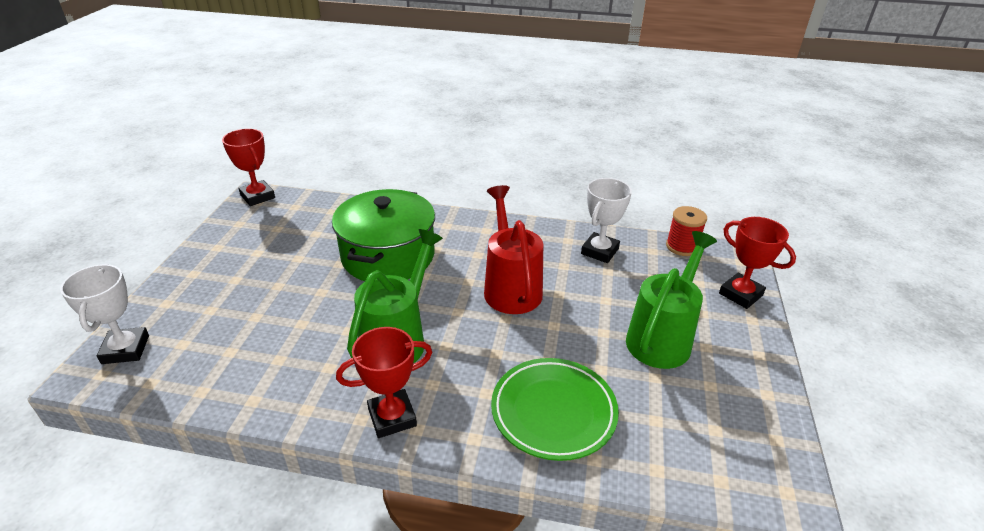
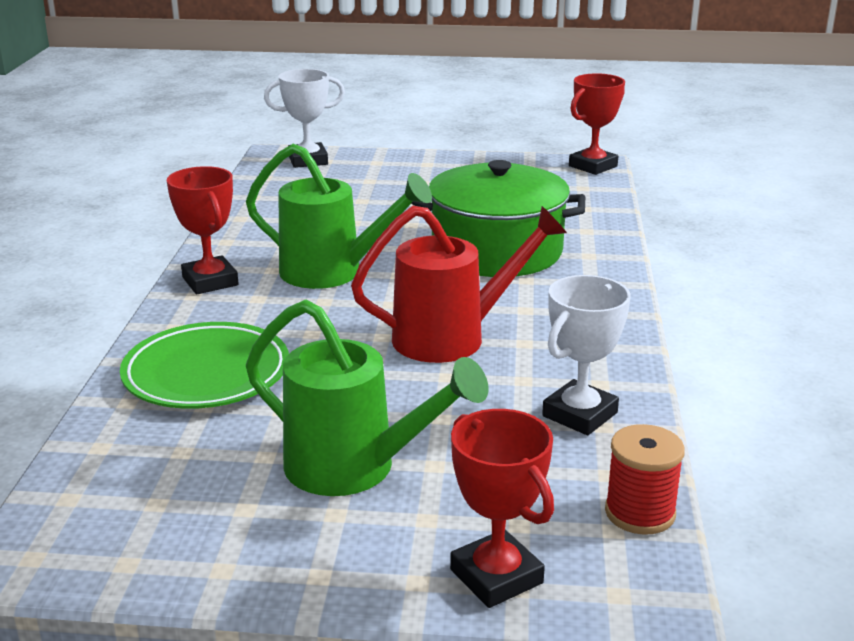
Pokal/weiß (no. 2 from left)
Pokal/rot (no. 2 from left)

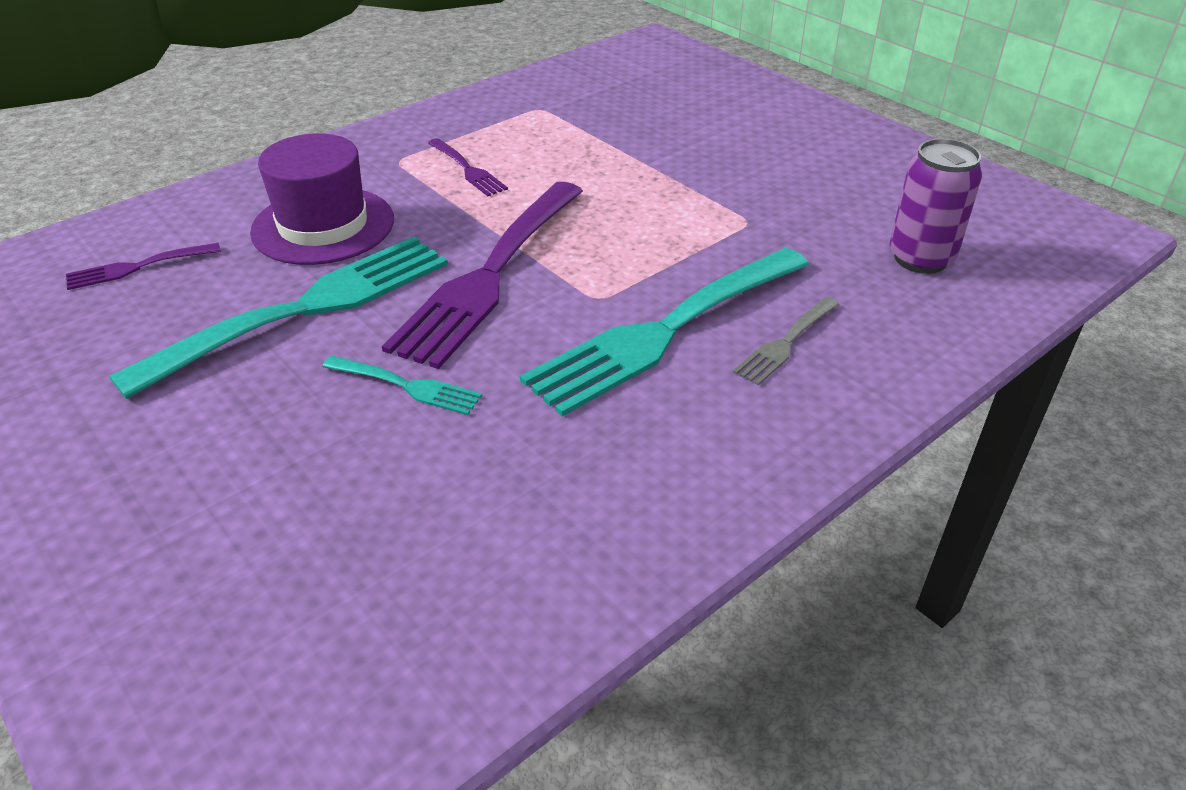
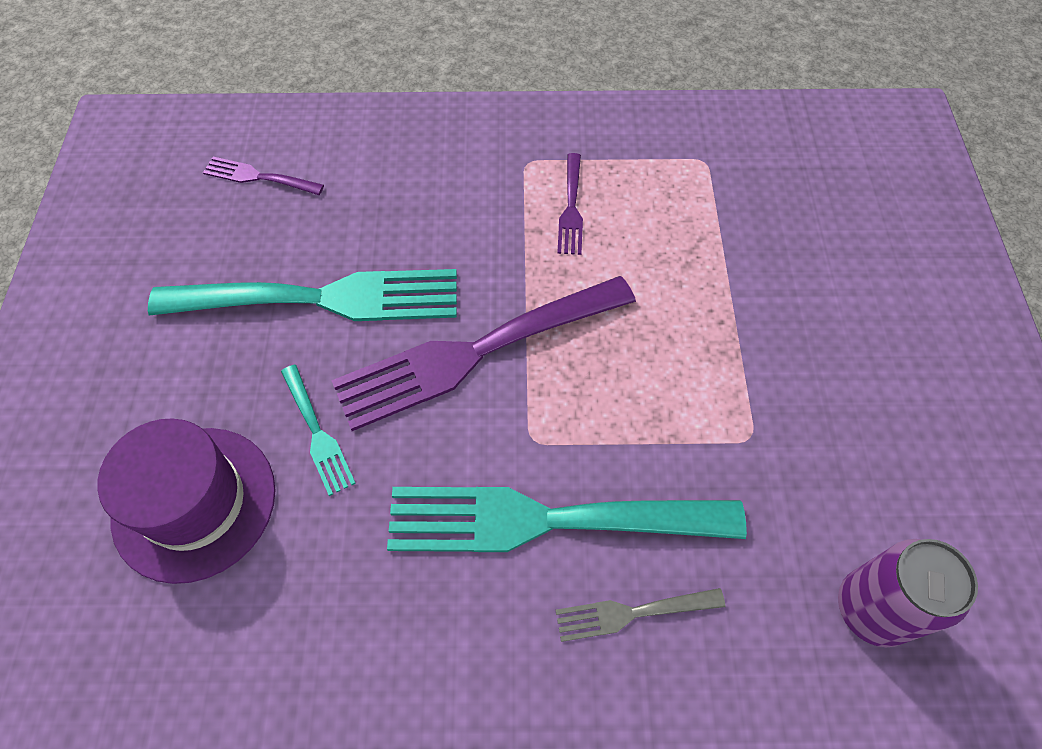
Hut/lila

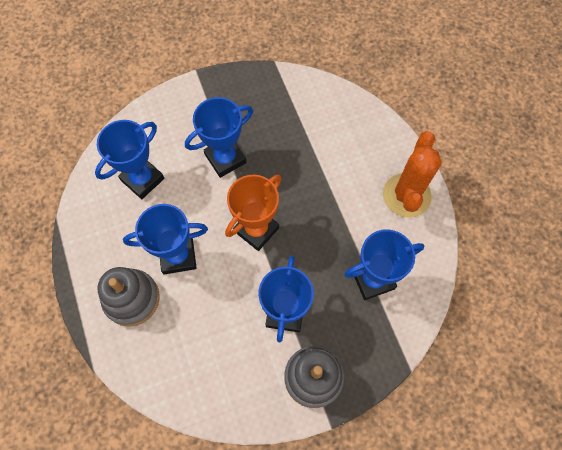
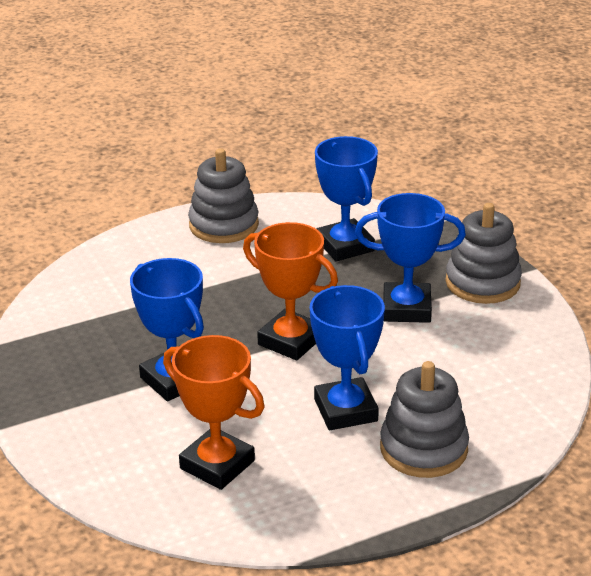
Stapelspielzeug/grau (no. 1 from left)
Pokal/orange (no. 1 from left)

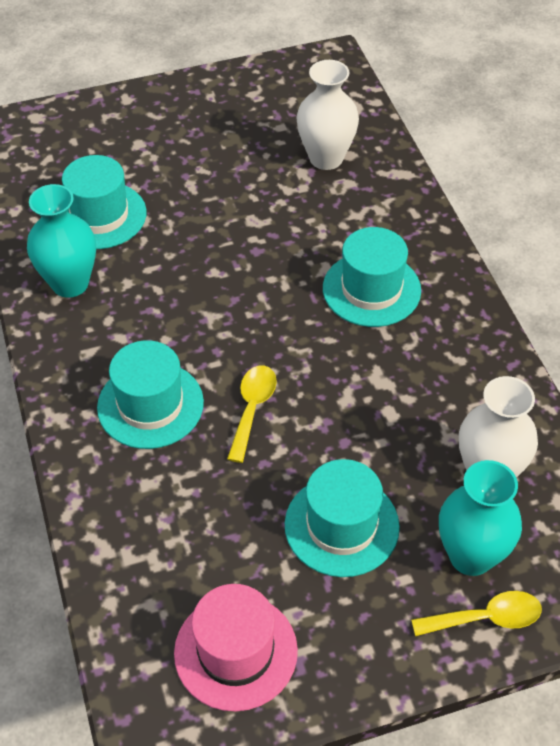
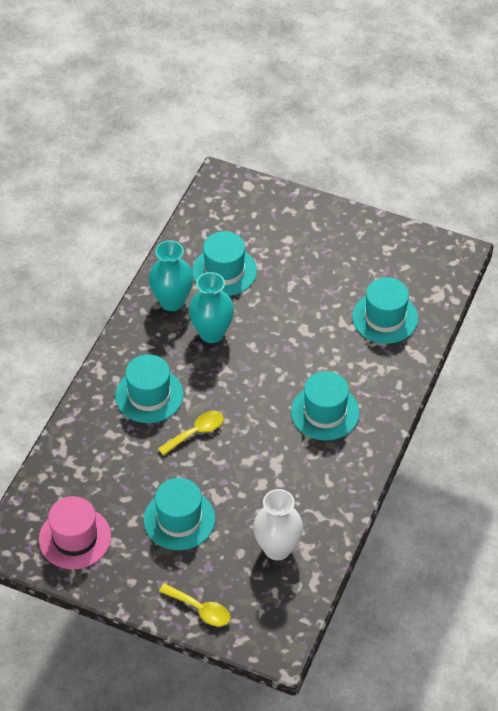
Vase/türkis (no. 2 from left)
Hut/türkis (no. 5 from left)

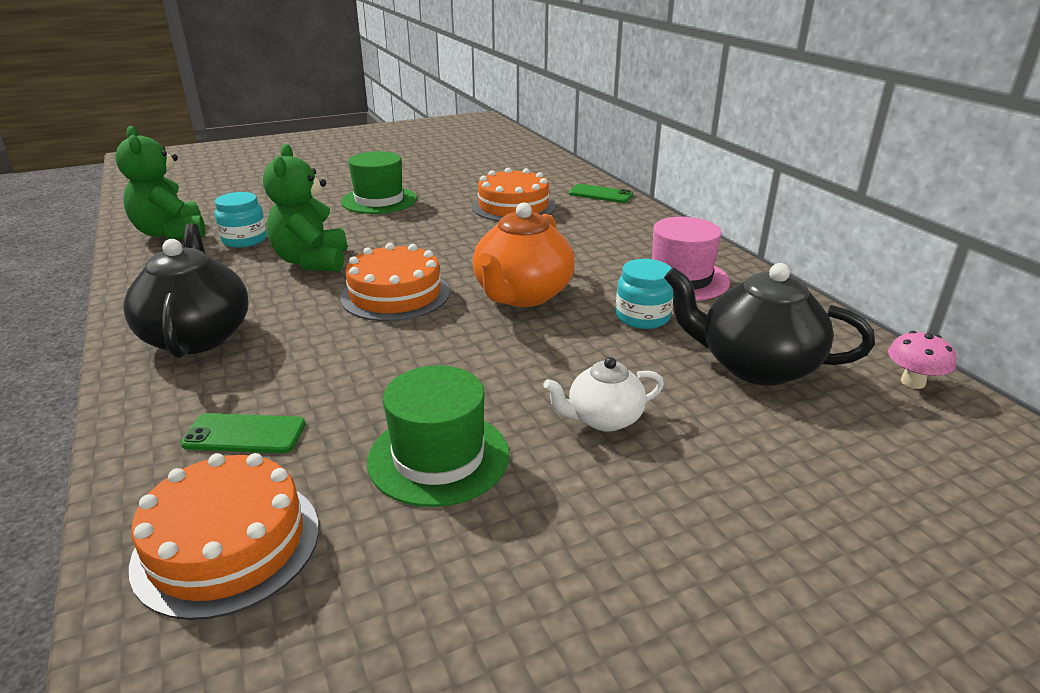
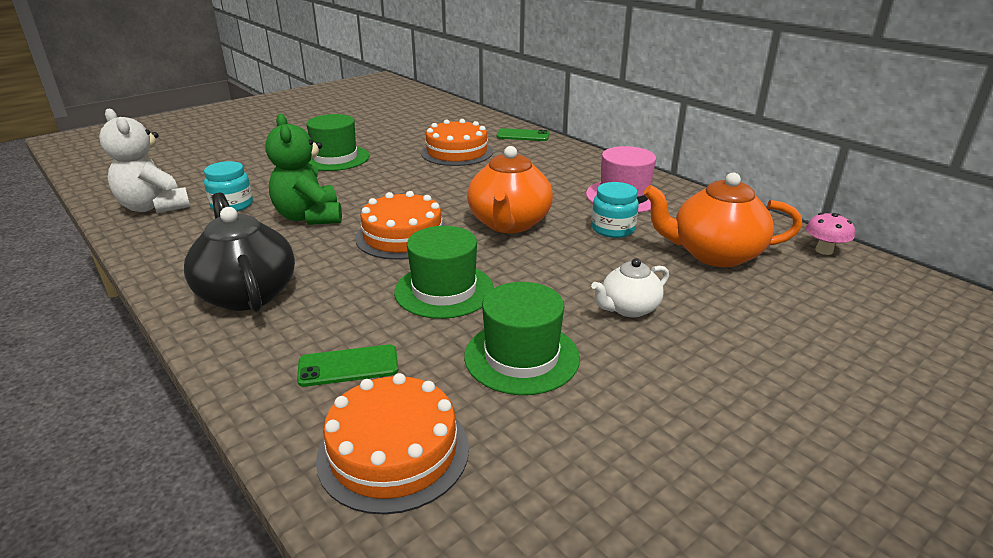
Hut/grün (no. 2 from left)
Teddybär/weiß
Teekanne/orange (no. 2 from left)

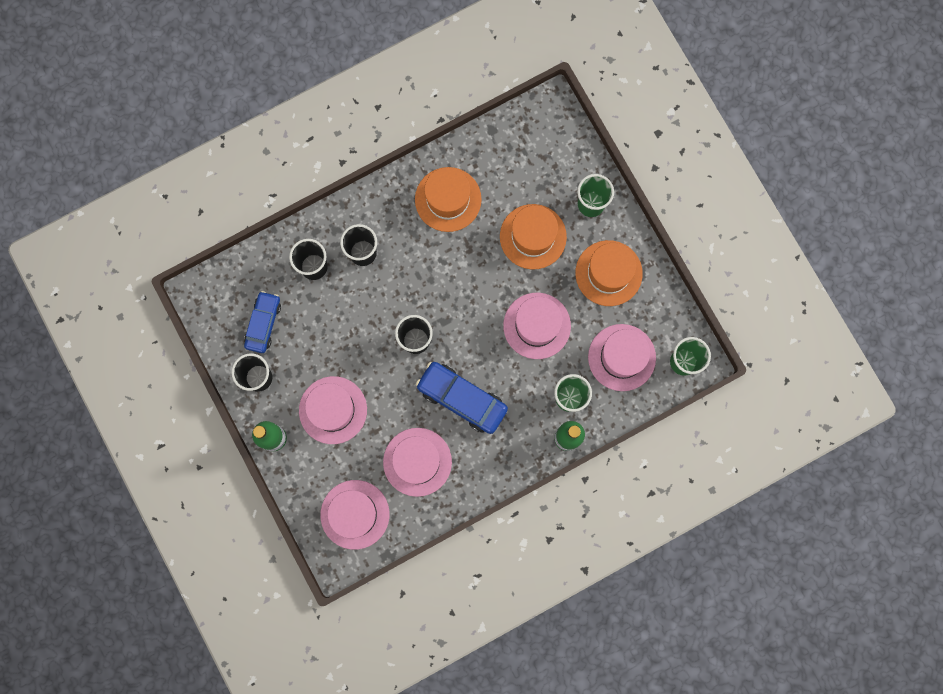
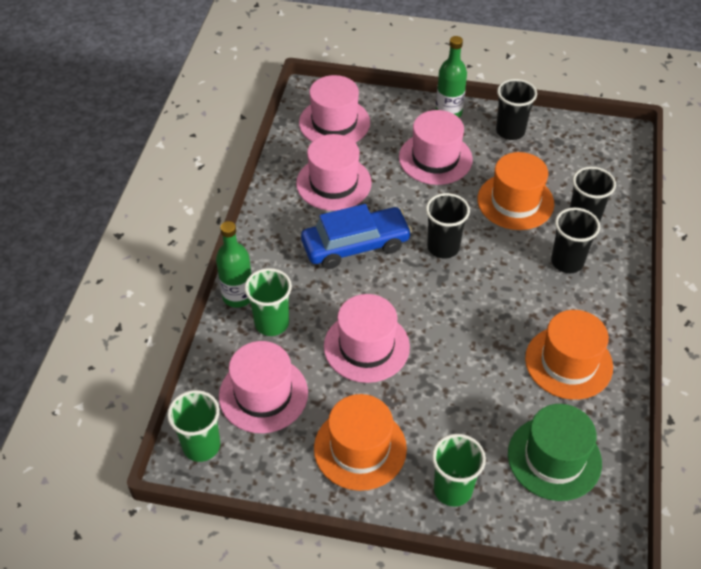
Auto/blau (no. 1 from left in the first image)
Hut/grün
Hut/orange (no. 2 from left)

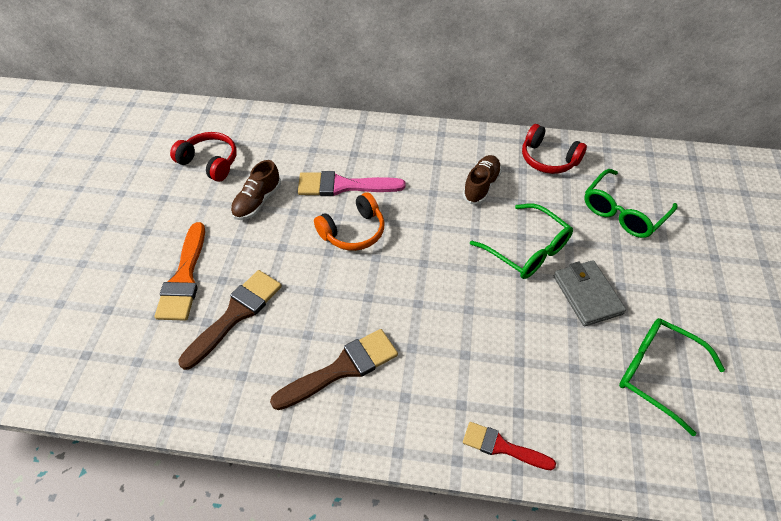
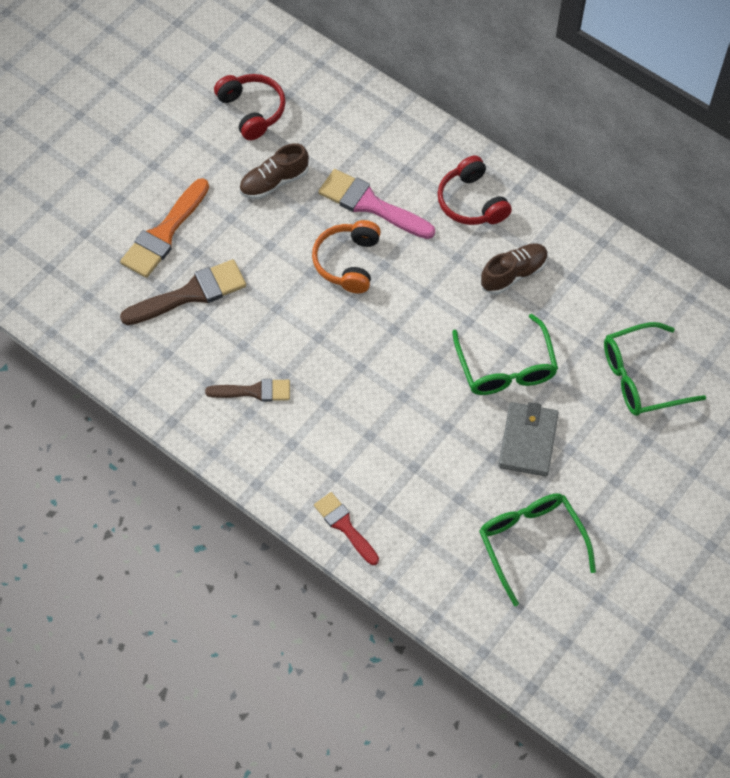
Kopfhörer/rot (no. 2 from left)
Kopfhörer/orange
Pinsel/braun (no. 2 from left)

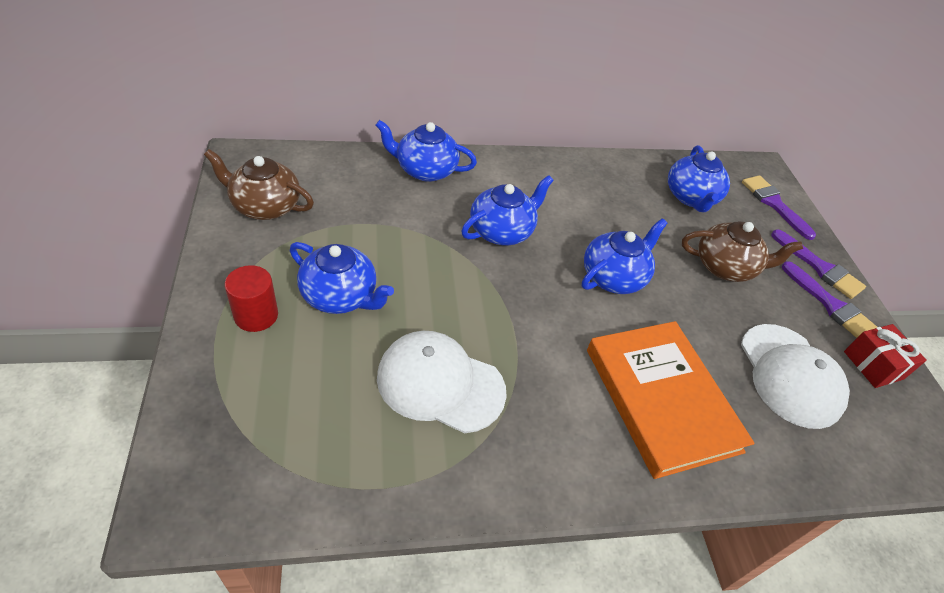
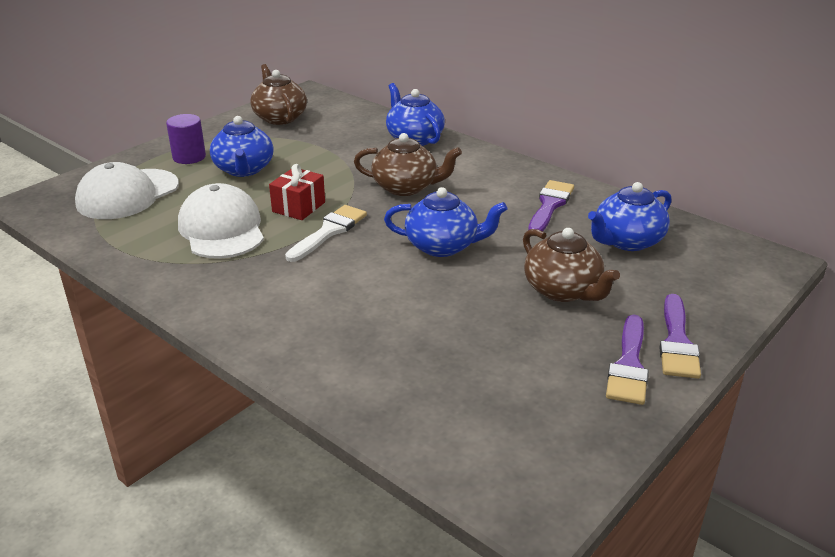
Buch/orange
Pinsel/weiß
Kappe/weiß (no. 1 from left)
Pinsel/lila (no. 1 from left)
Geschenk/rot
Vollzylinder/lila
Teekanne/braun (no. 2 from left)

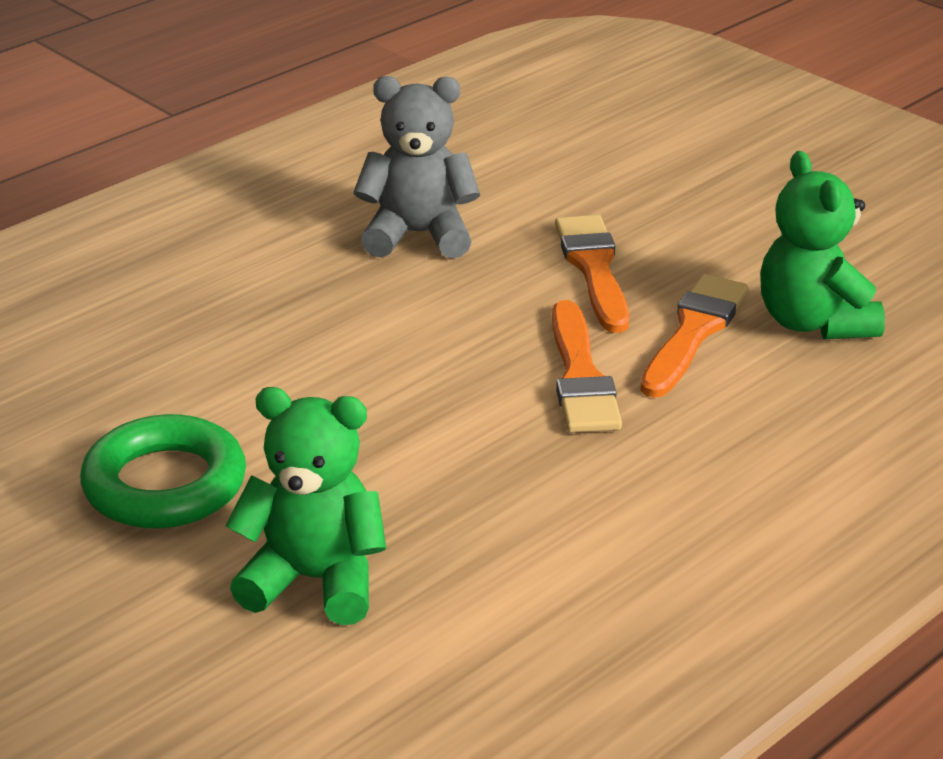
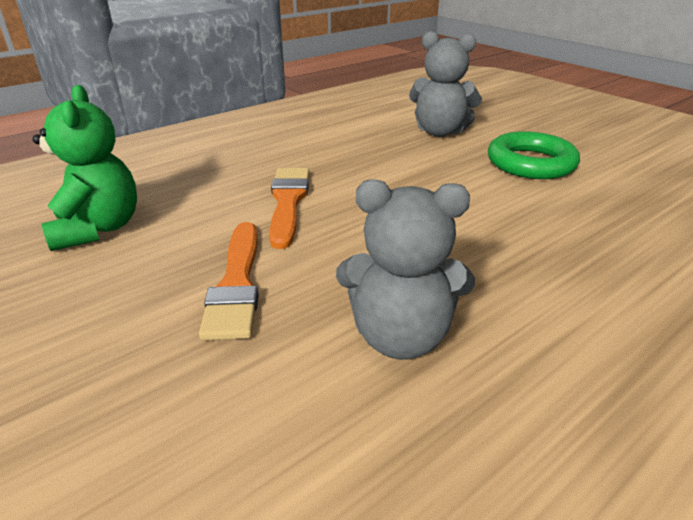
Pinsel/orange (no. 3 from left in the first image)
Teddybär/grau (no. 2 from left)

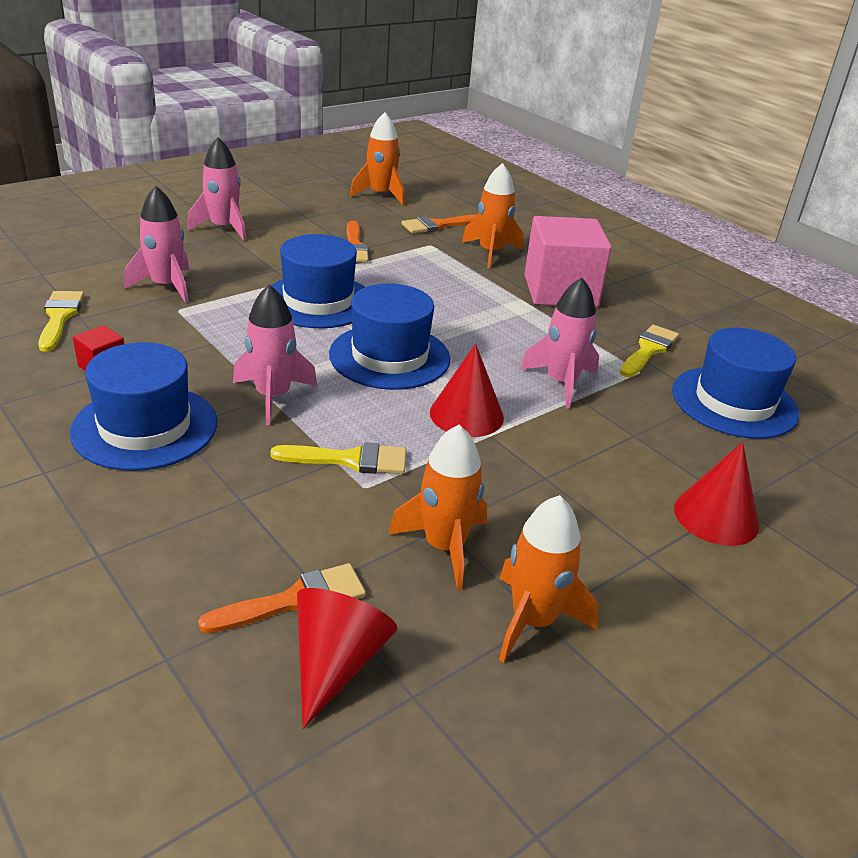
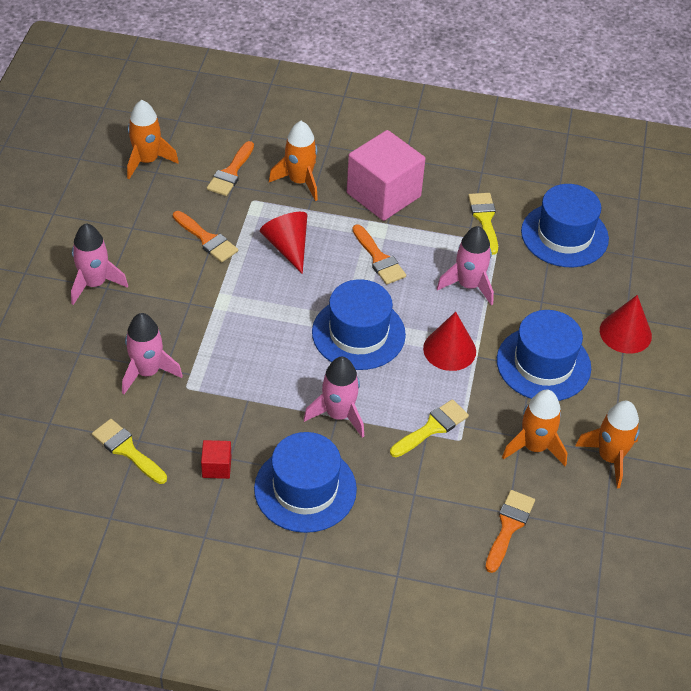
Pinsel/orange (no. 3 from left)
Hut/blau (no. 3 from left)
Kegel/rot (no. 1 from left)

